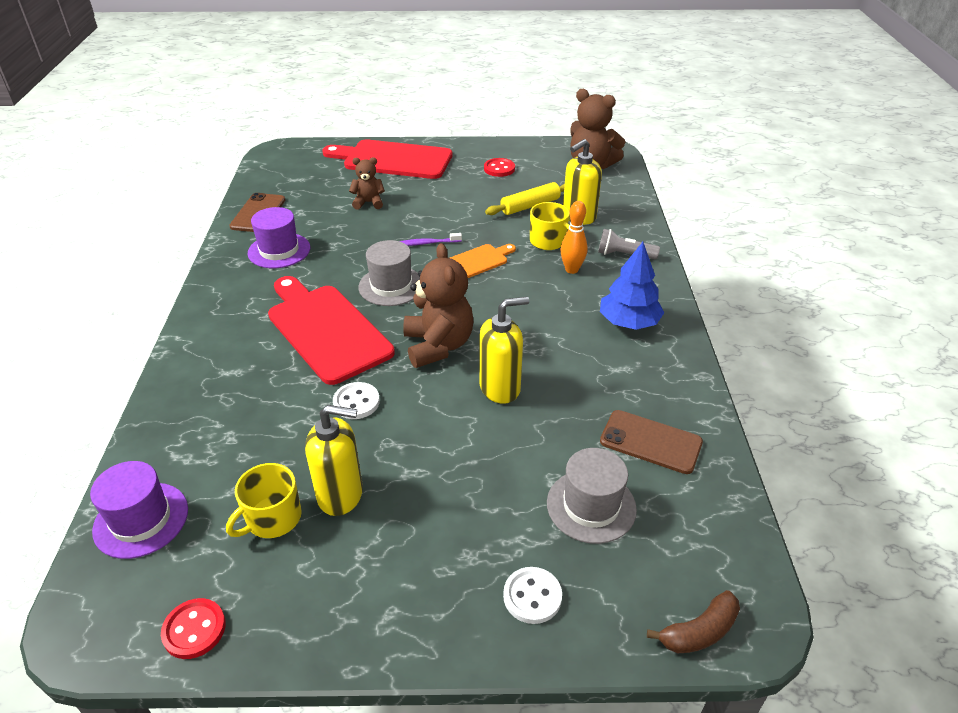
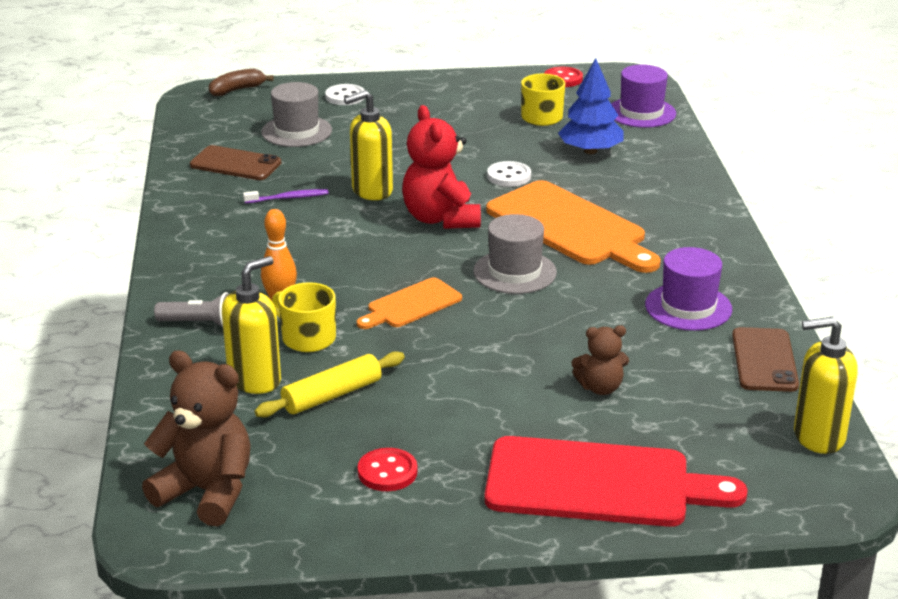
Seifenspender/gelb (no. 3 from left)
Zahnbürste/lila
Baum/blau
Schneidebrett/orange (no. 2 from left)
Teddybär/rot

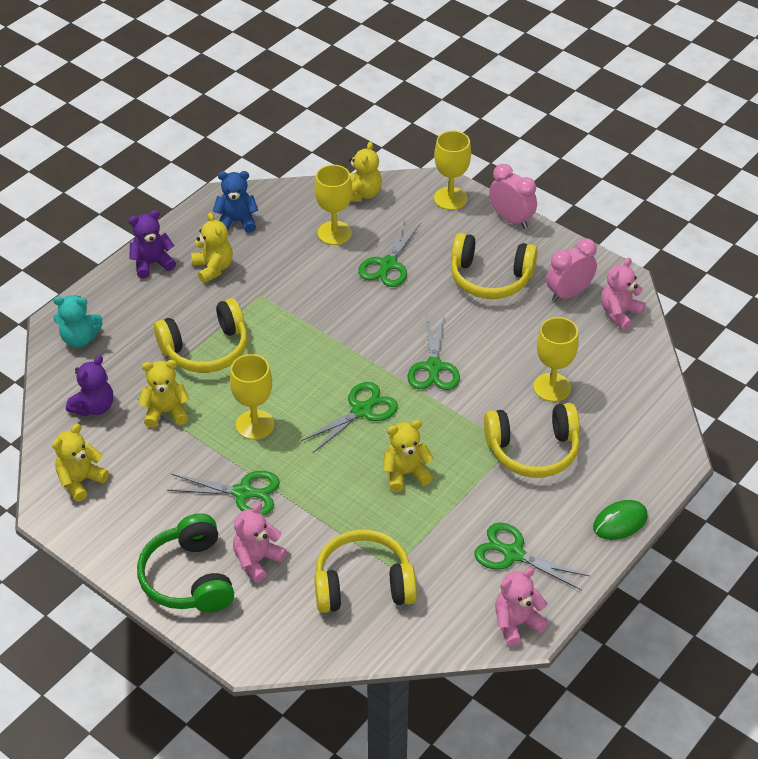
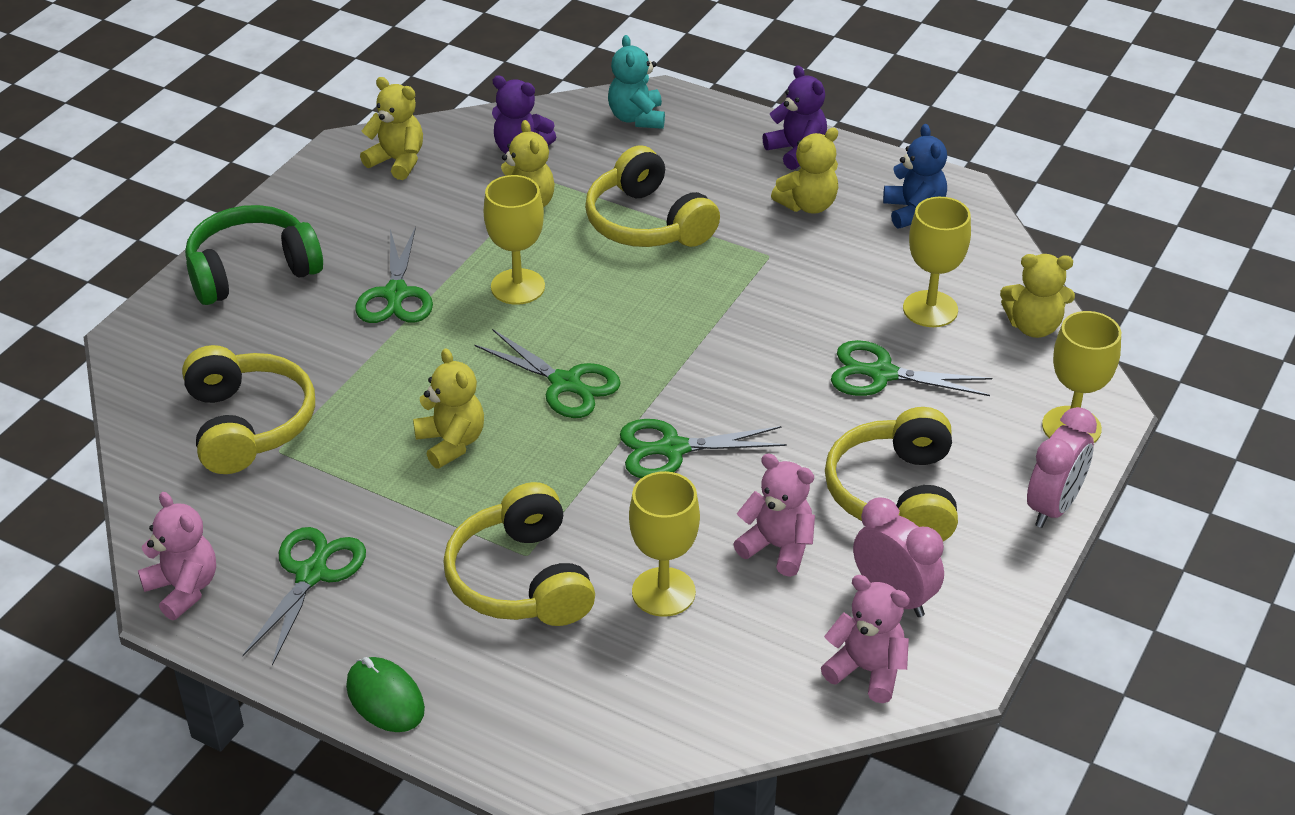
Teddybär/rosa (no. 2 from left)

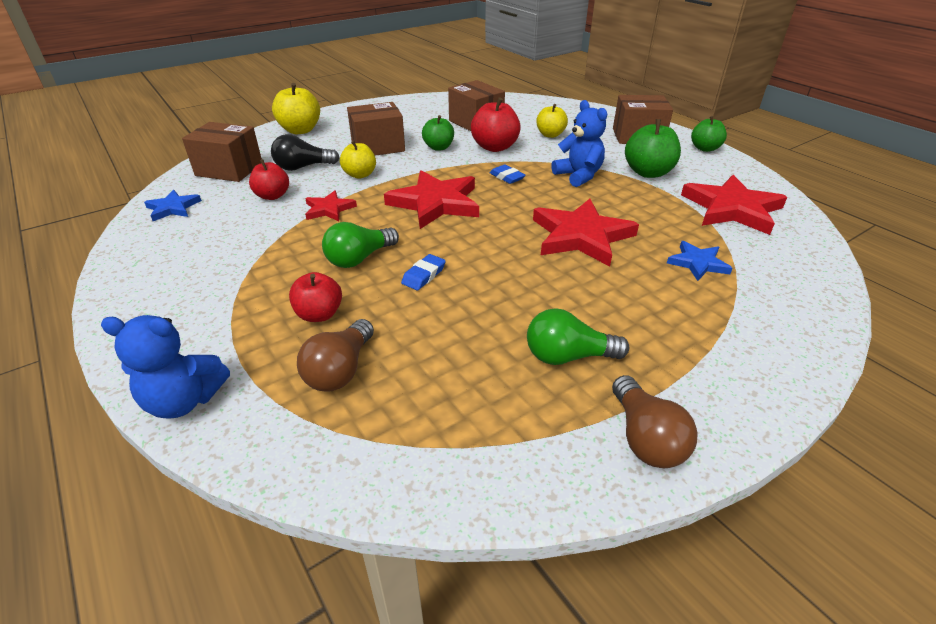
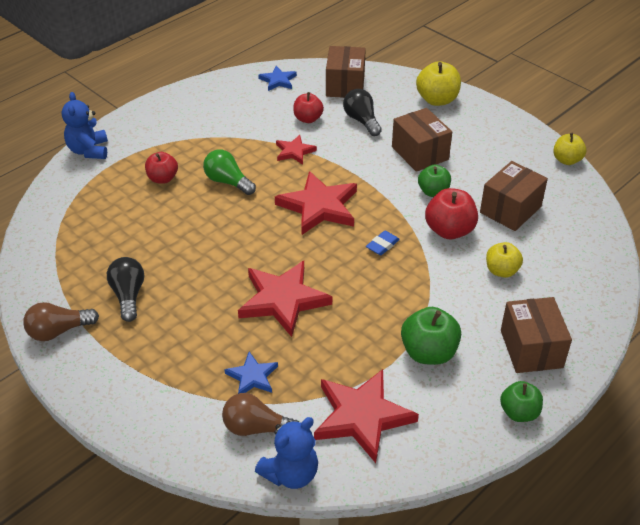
Radiergummi/blau (no. 1 from left in the first image)
Glühbirne/braun (no. 2 from left)
Apfel/gelb (no. 3 from left)
Teddybär/blau (no. 2 from left)
Glühbirne/schwarz (no. 1 from left)

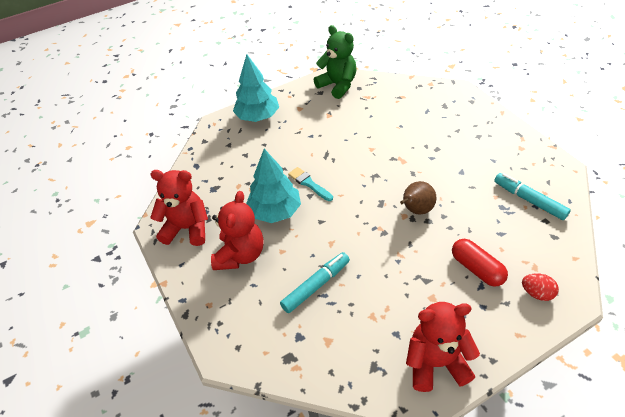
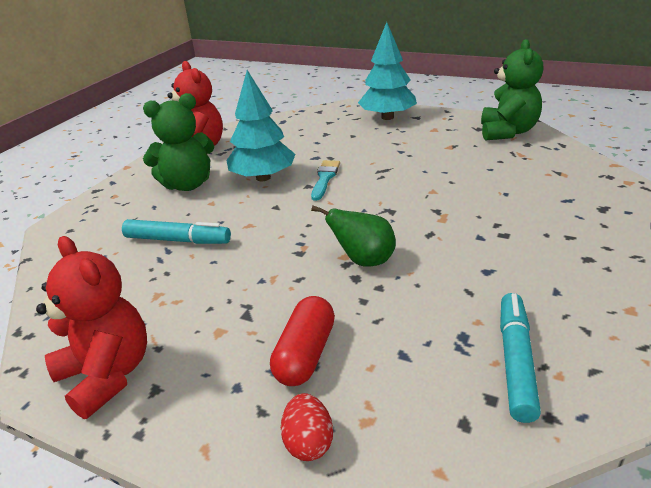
Teddybär/grün (no. 1 from left)
Birne/grün

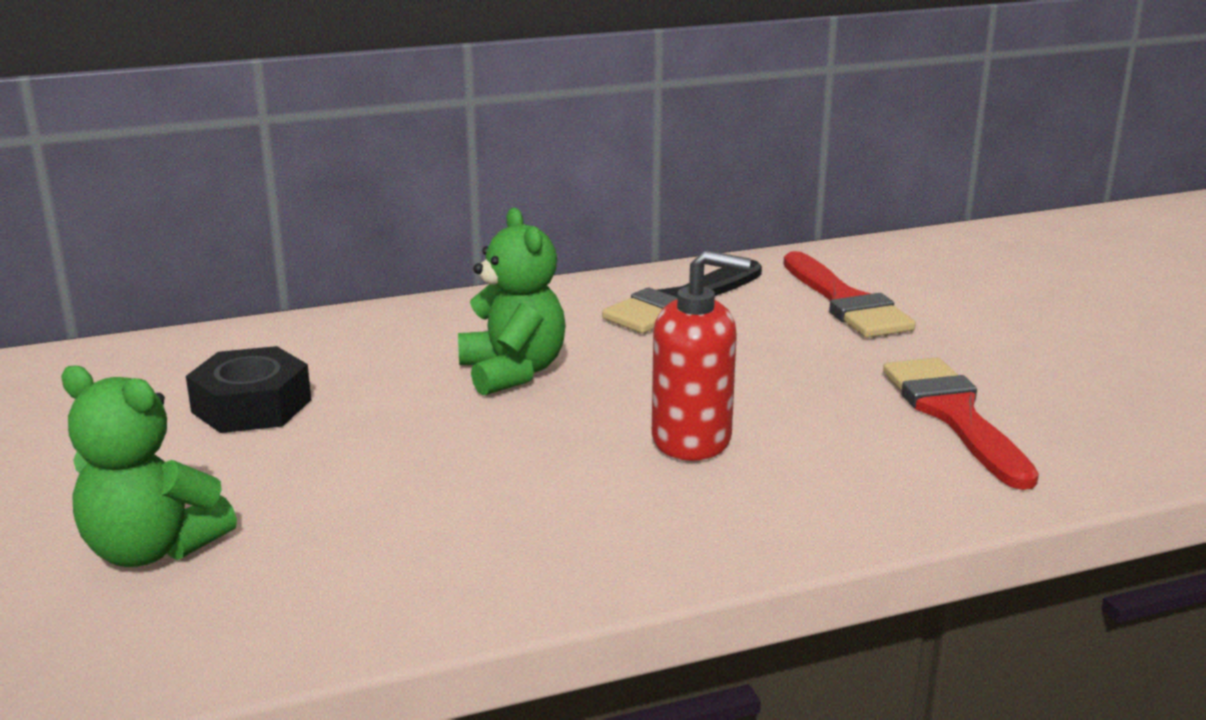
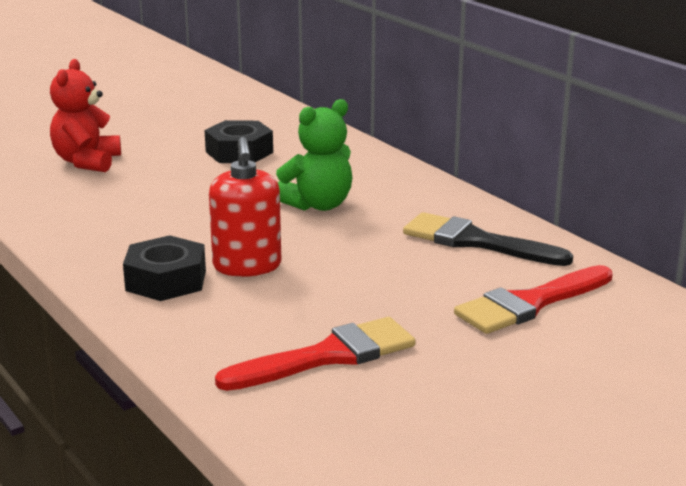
Sechskantmutter/schwarz (no. 1 from left)
Teddybär/rot

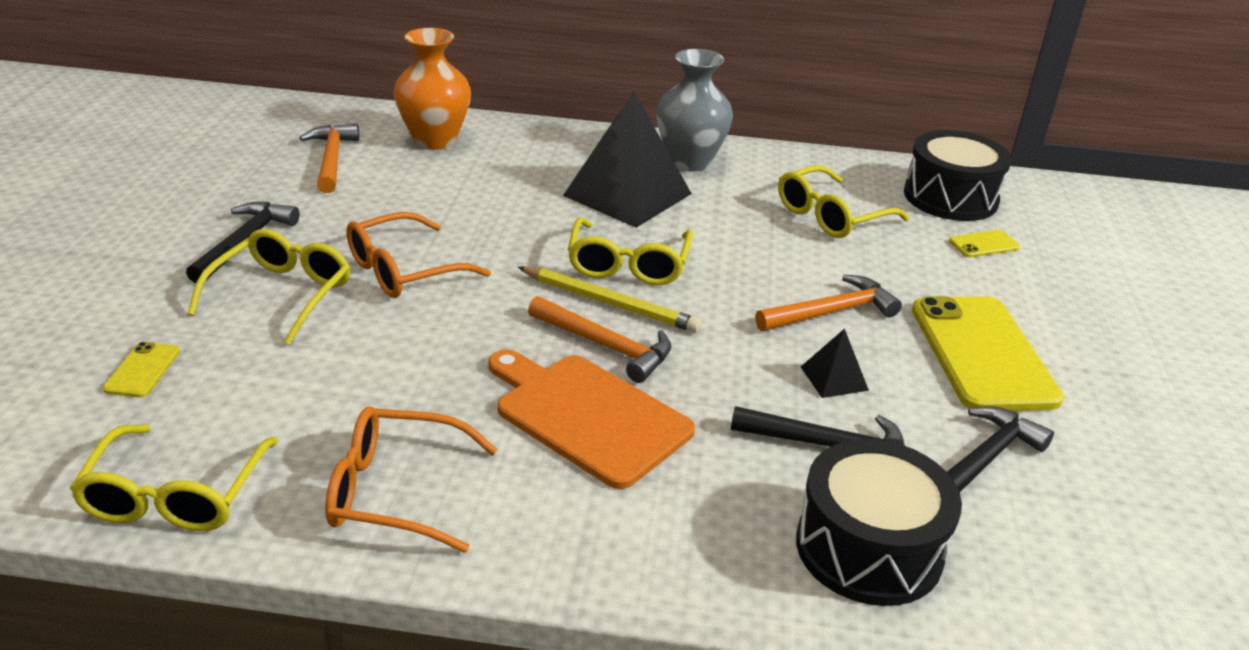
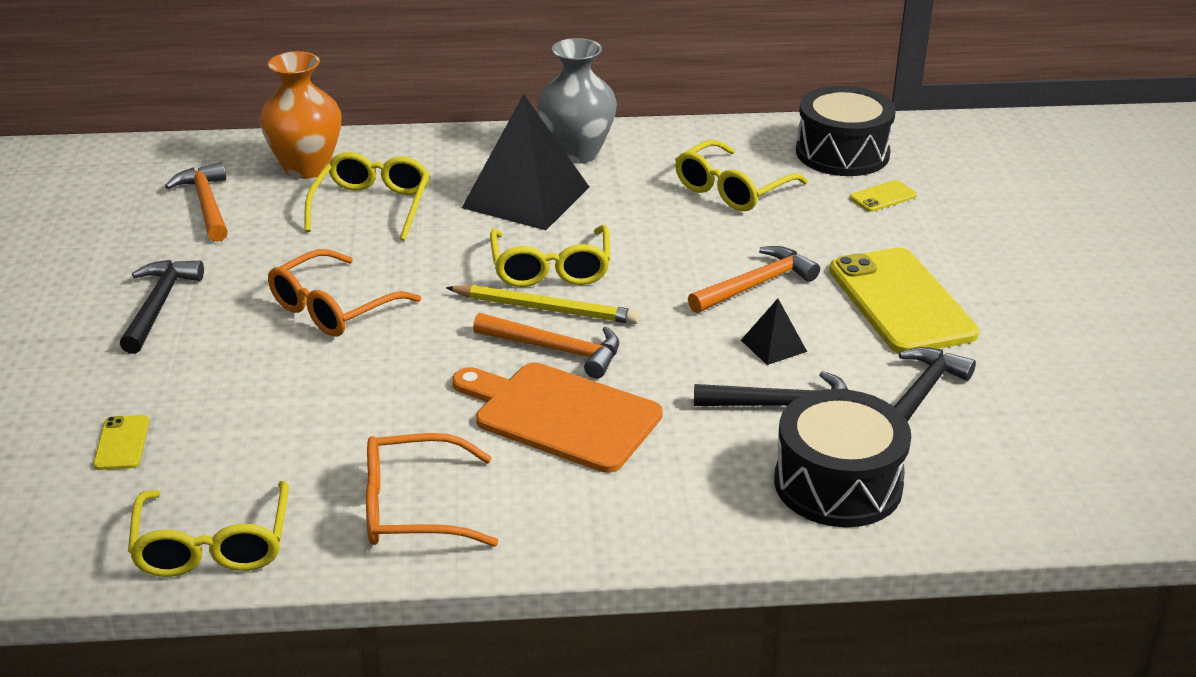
Brille/gelb (no. 2 from left)

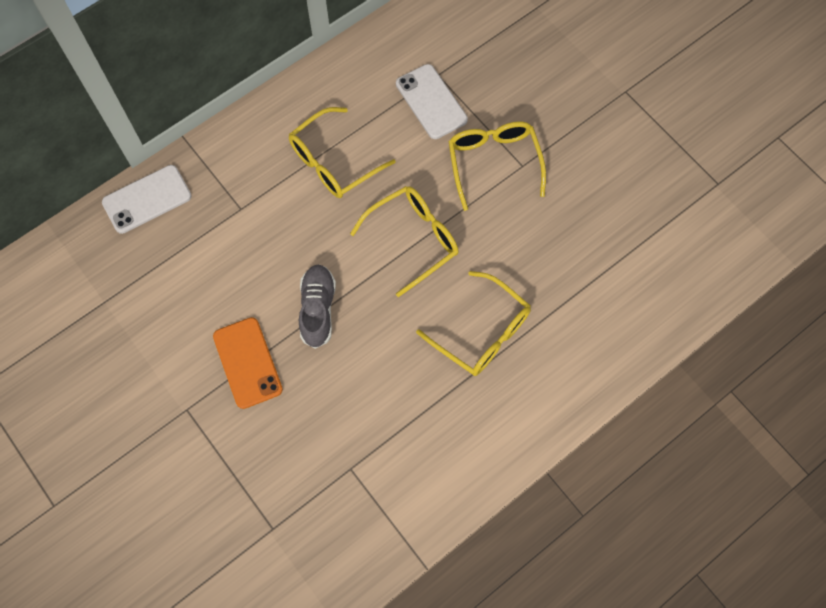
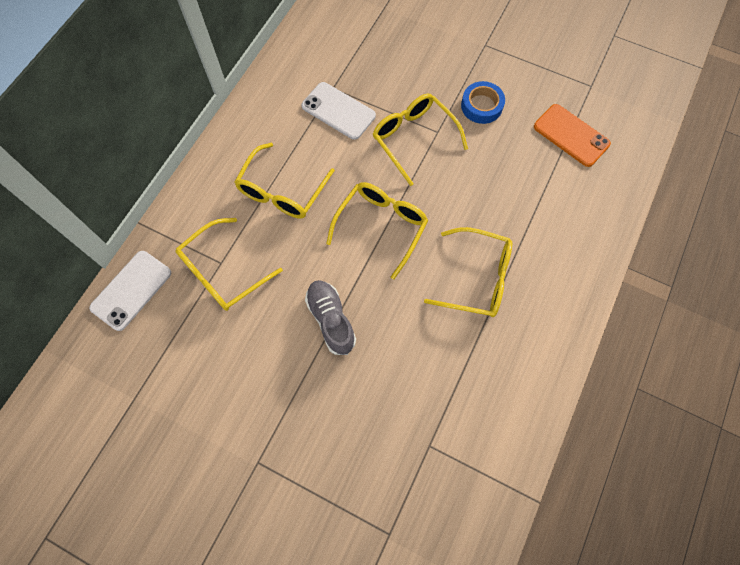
Brille/gelb (no. 1 from left)
Klebeband/blau
Handy/orange

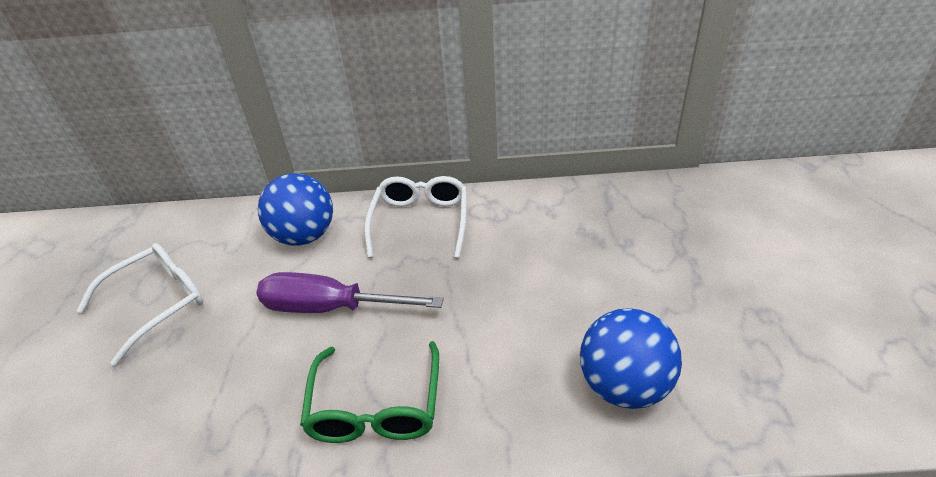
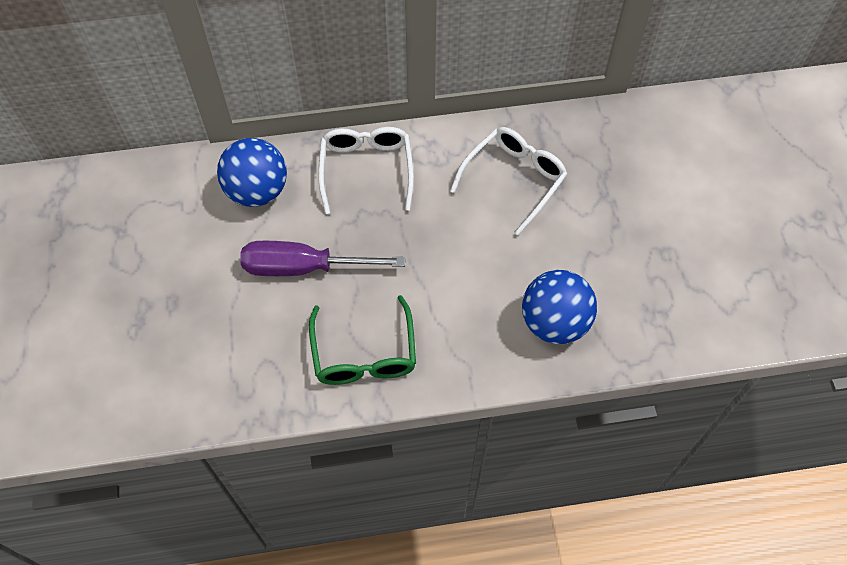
Brille/weiß (no. 2 from left)

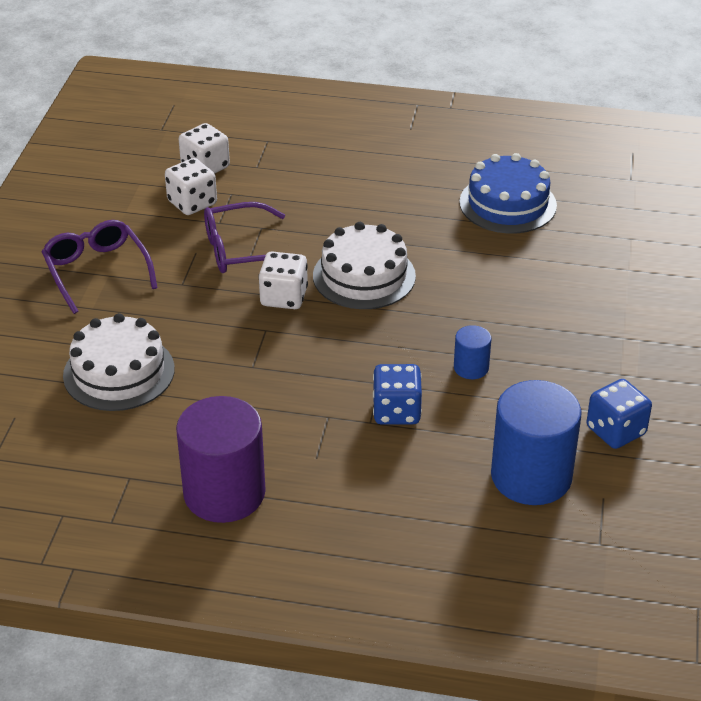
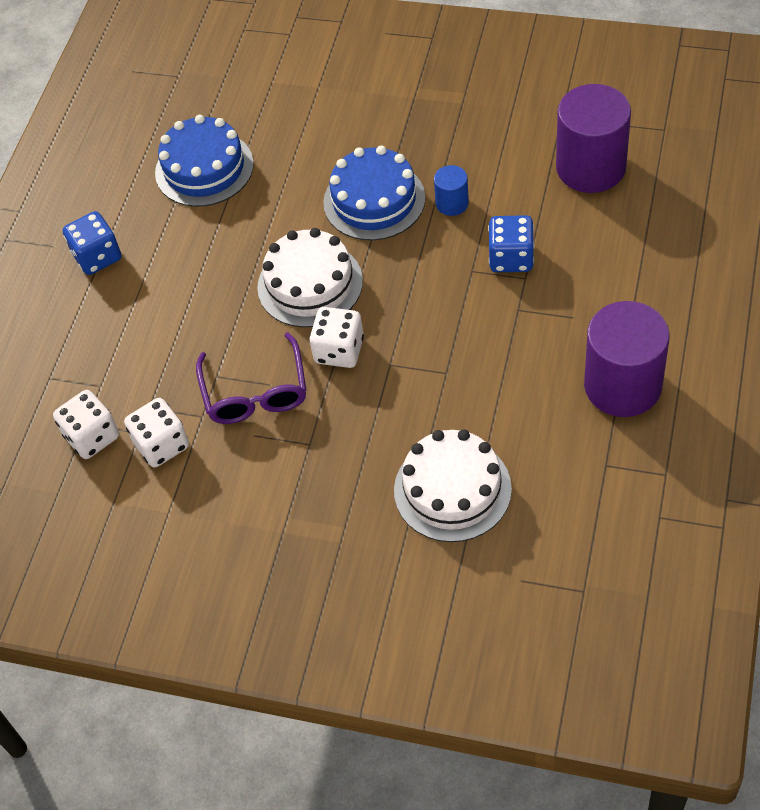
Brille/lila (no. 1 from left in the first image)
Kuchen/blau (no. 2 from left)
Spielwürfel/blau (no. 1 from left)
Vollzylinder/lila (no. 1 from left)

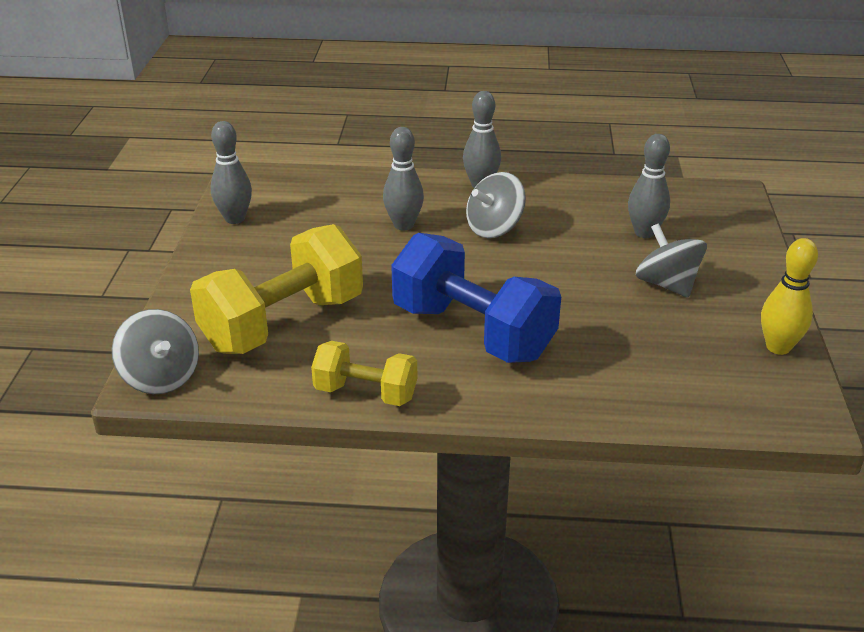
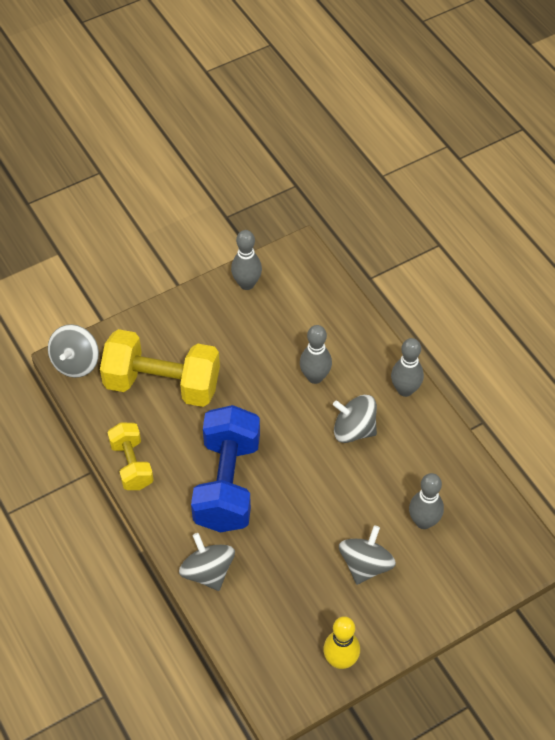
Kreisel/grau (no. 2 from left)

